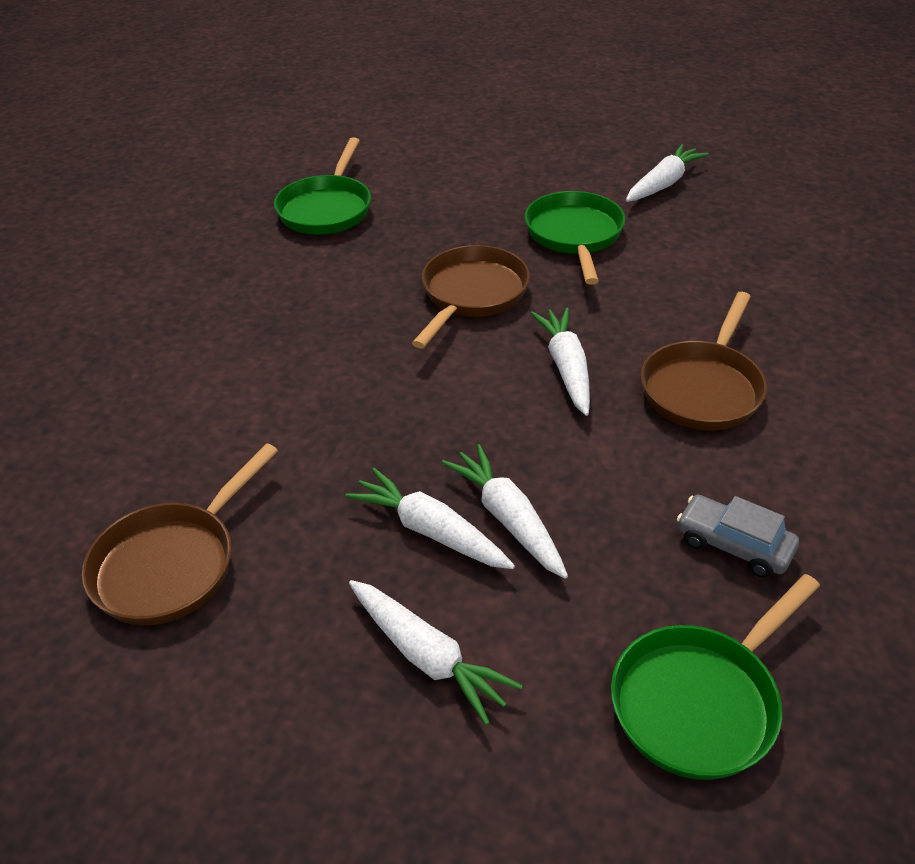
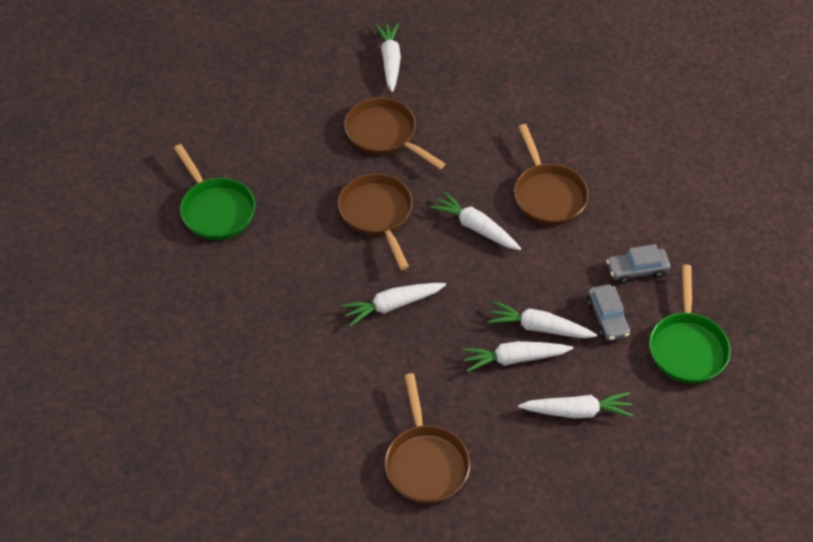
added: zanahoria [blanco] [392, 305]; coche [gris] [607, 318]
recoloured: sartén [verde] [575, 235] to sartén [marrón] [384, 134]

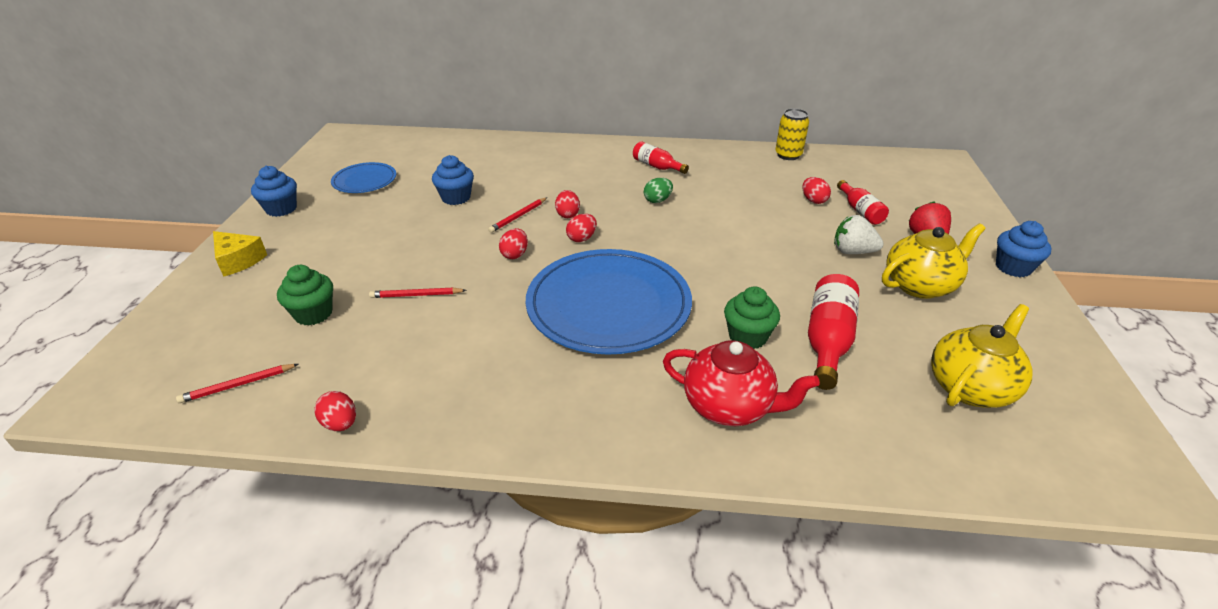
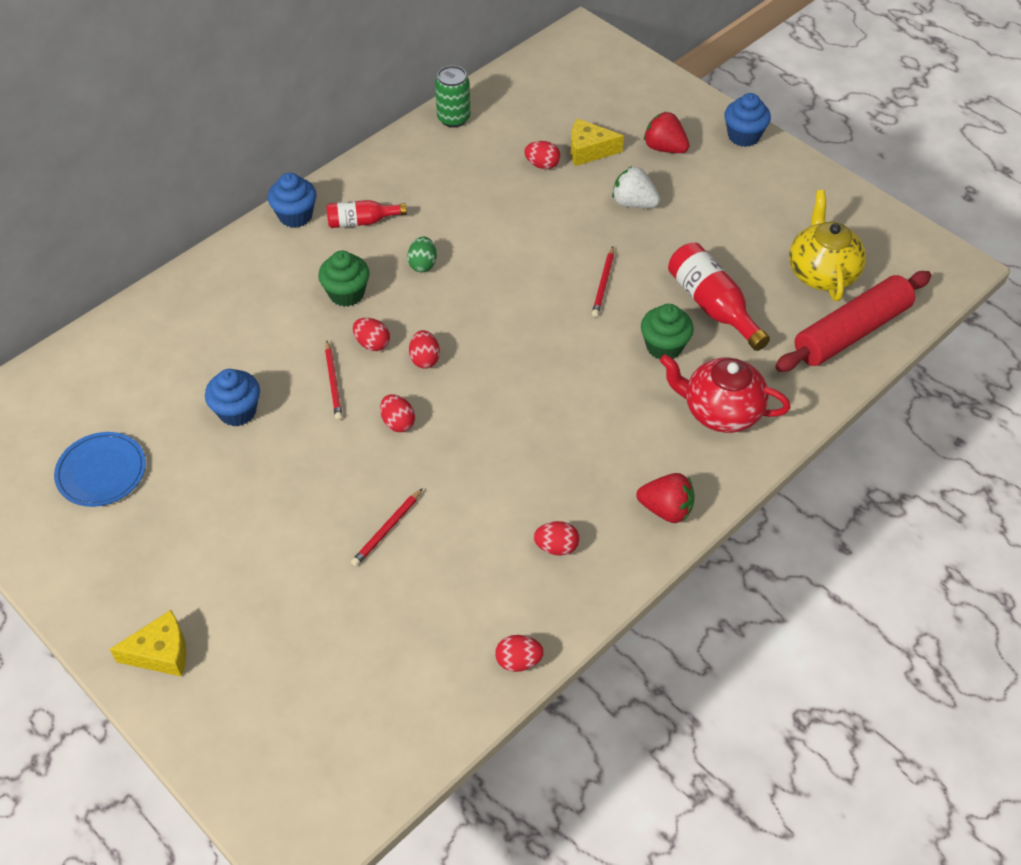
removed: tetera [amarillo] [920, 285]; plato [azul] [608, 305]
added: rodillo [rojo] [851, 332]; fresa [rojo] [666, 509]; huevo [rojo] [556, 547]
moved: magdalena [azul] [281, 209] to [295, 216]; magdalena [verde] [313, 314] to [346, 293]; lápiz [rojo] [238, 385] to [603, 284]
replaced: botella [rojo] [860, 211] to queso [amarillo] [588, 150]
recoloured: lata [amarillo] [788, 155] to lata [verde] [453, 118]
turned: fresa [blanco] [852, 251] = [633, 203] 60 degrees clockwise; tetera [rojo] [729, 406] = [721, 411] 135 degrees counterclockwise

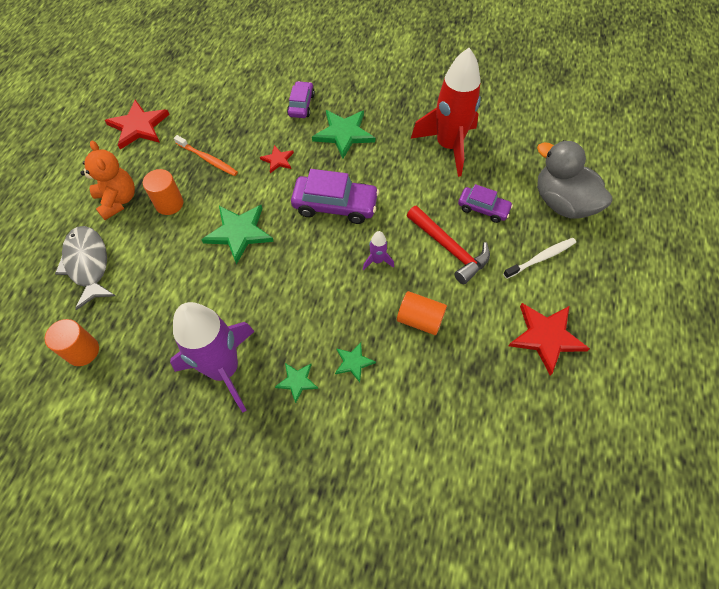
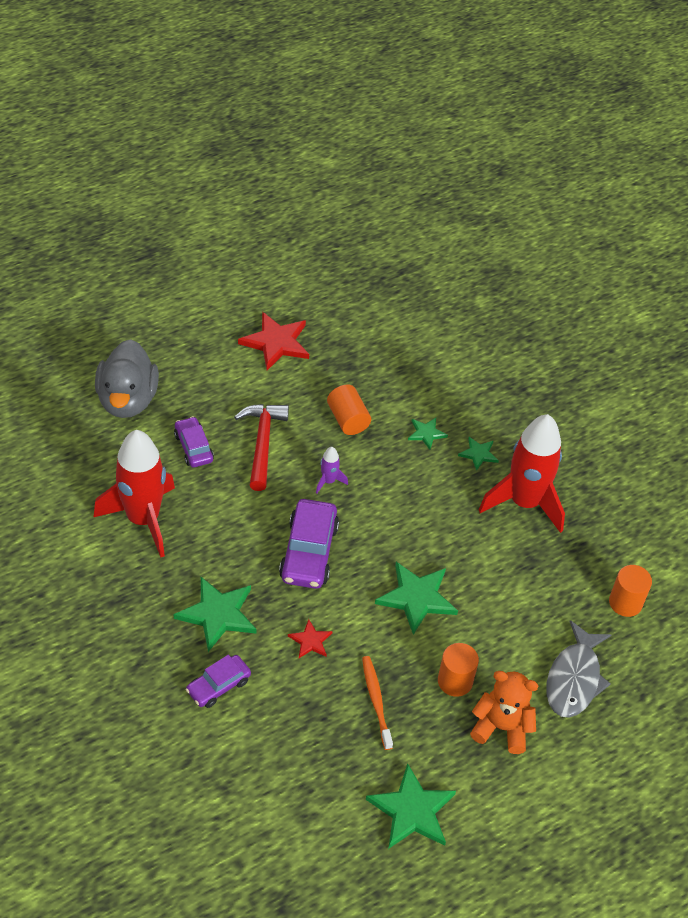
removed: cepillo de dientes [blanco] [541, 258]
recoloured: estrella [rojo] [139, 126] to estrella [verde] [412, 810]; cohete [morado] [224, 369] to cohete [rojo] [524, 502]
turned: osito [naranja] [118, 200] = [501, 727] 90 degrees clockwise; coche [morado] [335, 205] = [309, 552] 135 degrees counterclockwise

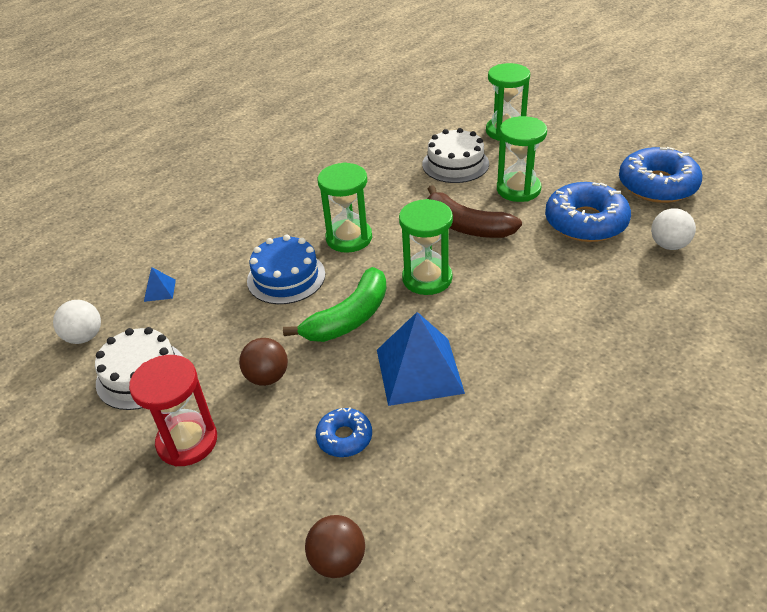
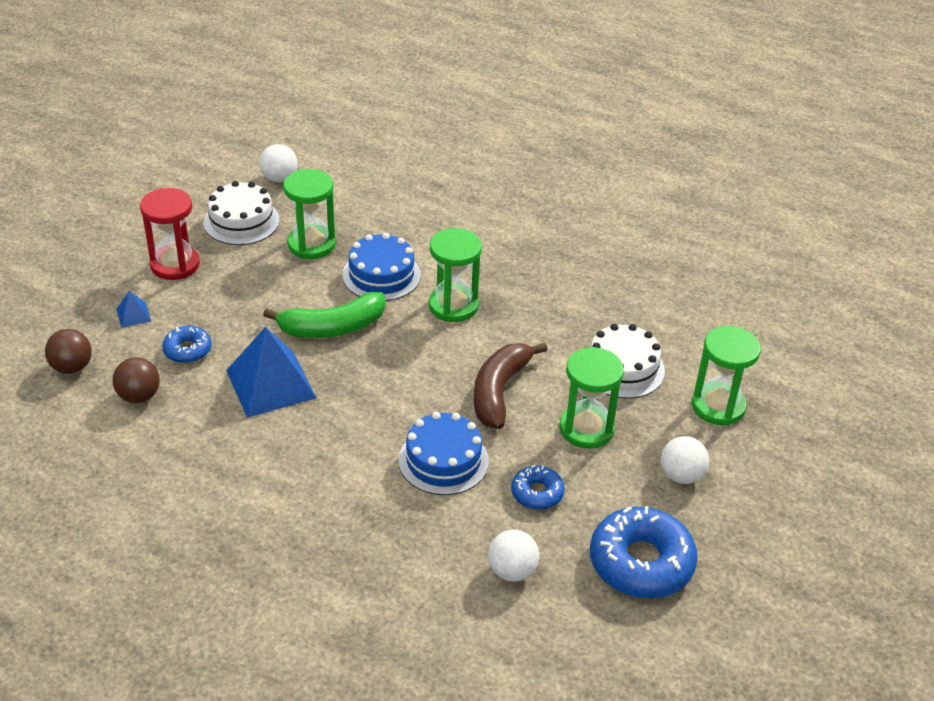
added: tarta [azul] [443, 460]; pelota [blanco] [681, 475]
moved: reloj de arena [verde] [427, 278] to [311, 244]; pirámide [azul] [159, 290] to [133, 315]; pelota [marrón] [267, 377] to [139, 396]
turned: plátano [verde] [349, 318] = [333, 327] 45 degrees counterclockwise
resized: rosquilla [azul] [585, 222] = [537, 493] x0.52

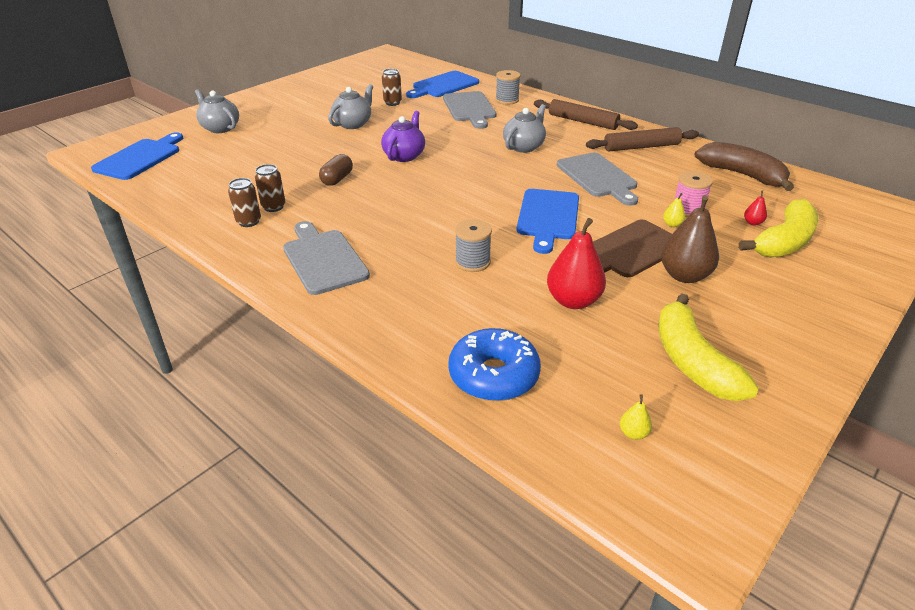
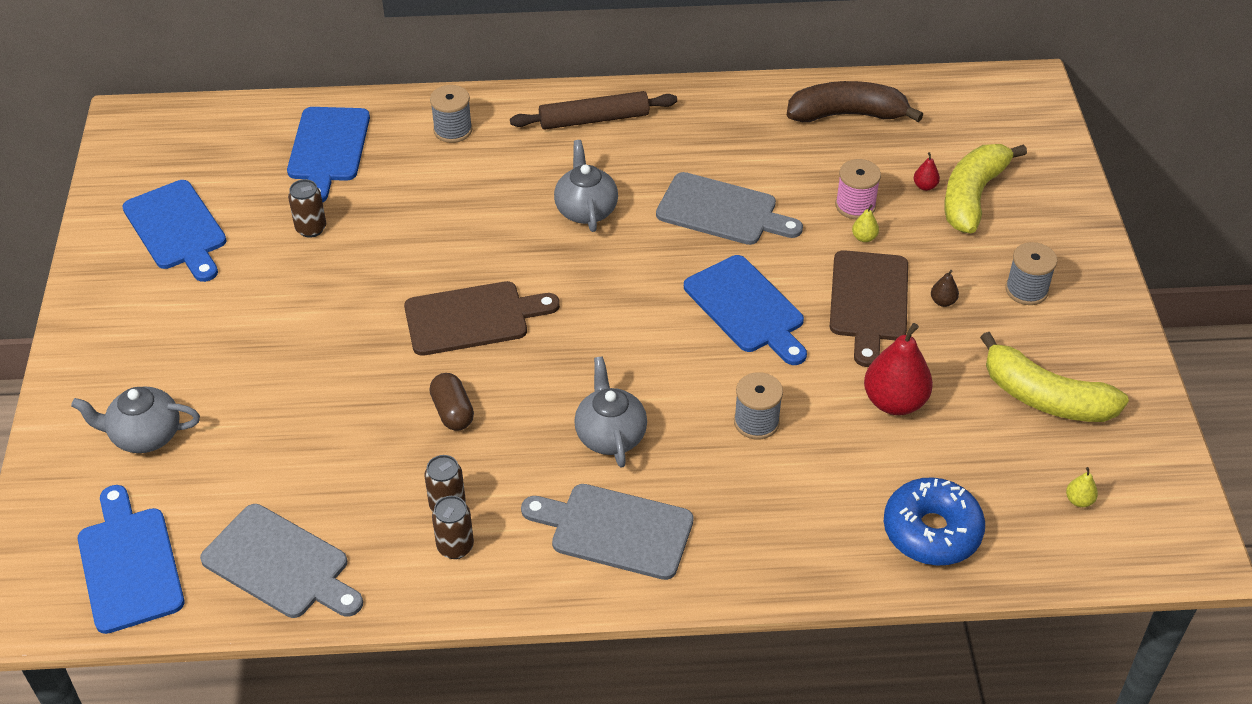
removed: rodillo [marrón] [641, 147]
added: tabla de cortar [azul] [177, 229]; carrete [gris] [1026, 290]
moved: tetera [gris] [353, 124] to [610, 435]; tabla de cortar [gris] [469, 108] to [280, 564]
replaced: tetera [morado] [404, 156] to tabla de cortar [marrón] [472, 318]
turned: plátano [amarillo] [784, 242] = [972, 196] 150 degrees counterclockwise
resized: pera [marrón] [684, 275] = [943, 301] x0.44

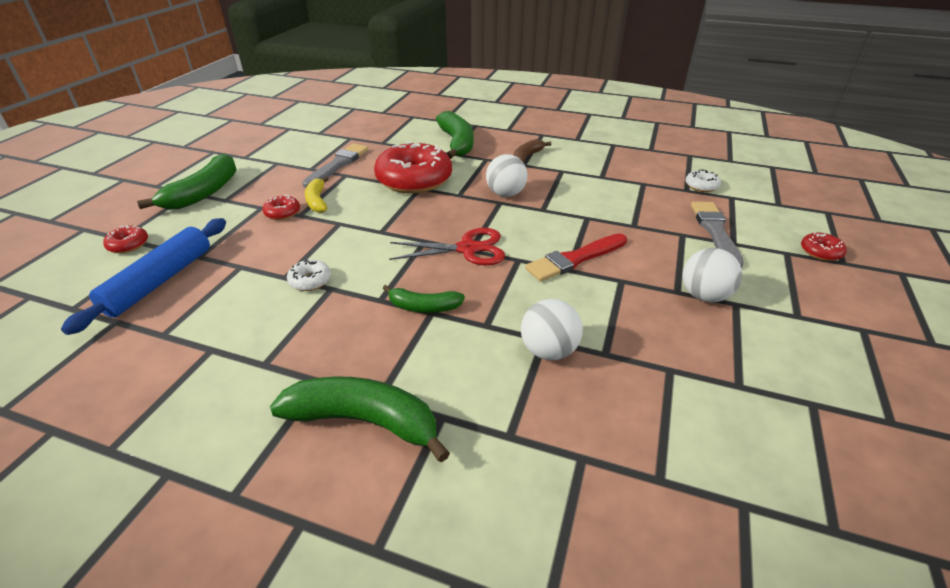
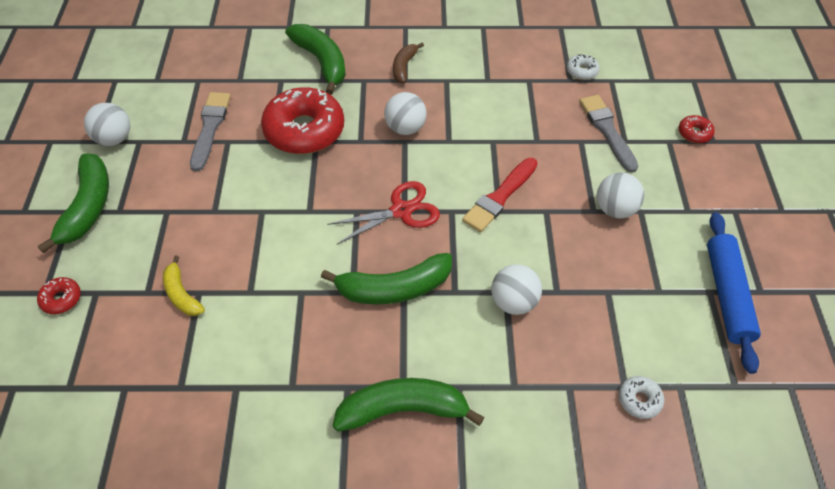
removed: rosquilla [rojo] [282, 213]
added: pelota [blanco] [114, 139]
moved: plátano [amarillo] [317, 201] to [181, 294]; rodillo [azul] [160, 281] to [727, 295]; rosquilla [blanco] [310, 281] to [639, 400]
resized: plátano [verde] [423, 307] = [394, 288] x1.74

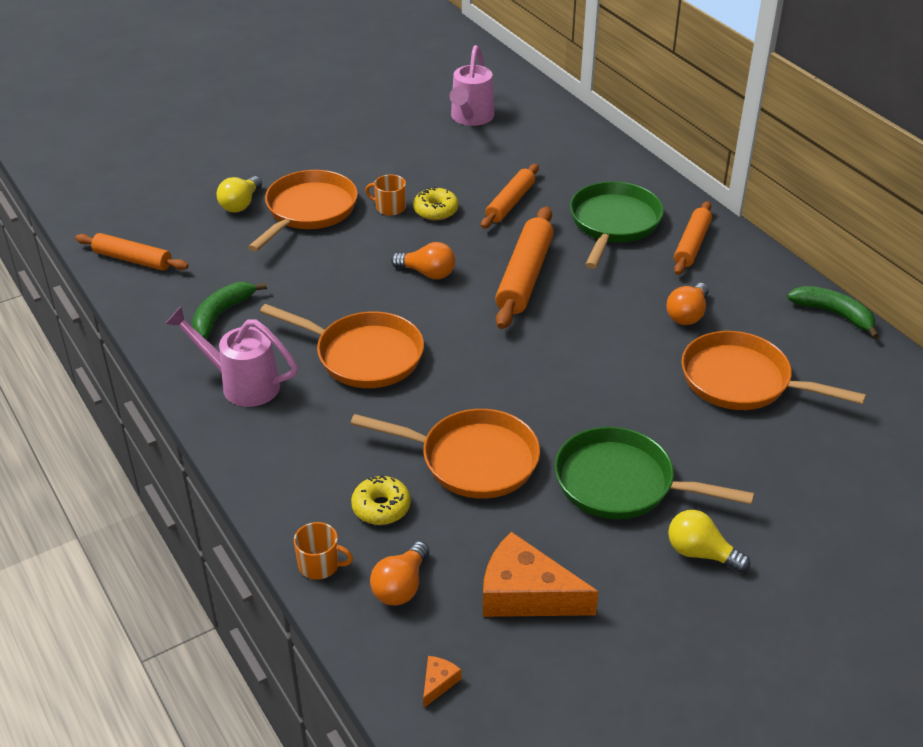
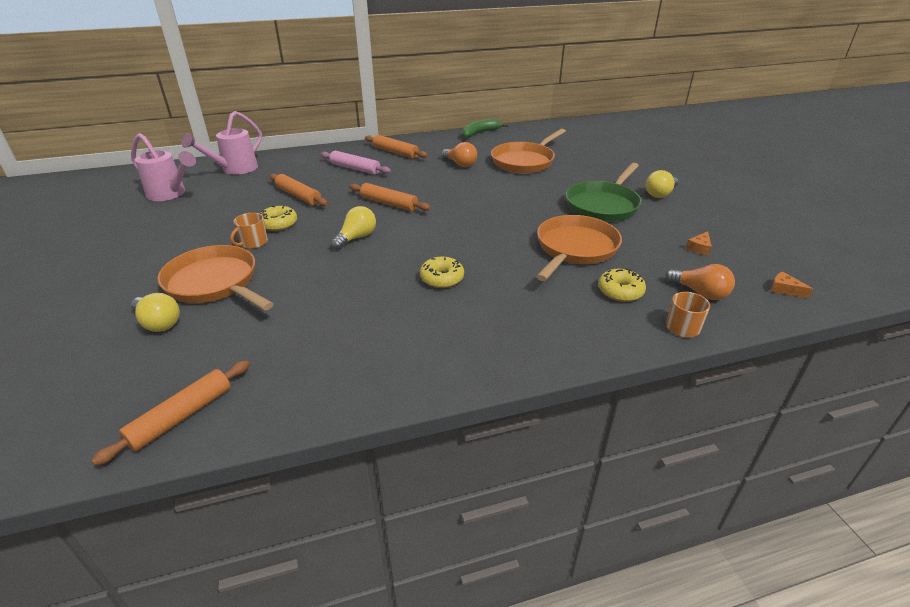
removed: plátano [verde] [222, 314]
moved: regadera [rosa] [241, 384] to [234, 169]
replaced: sartén [verde] [613, 224] to rodillo [rosa] [355, 168]; sartén [naranja] [363, 355] to rosquilla [amarillo] [442, 278]
recoloured: bombilla [naranja] [427, 273] to bombilla [amarillo] [356, 238]
resized: rodillo [naranja] [524, 277] = [389, 203] x0.66; queso [naranja] [526, 594] = [699, 248] x0.42

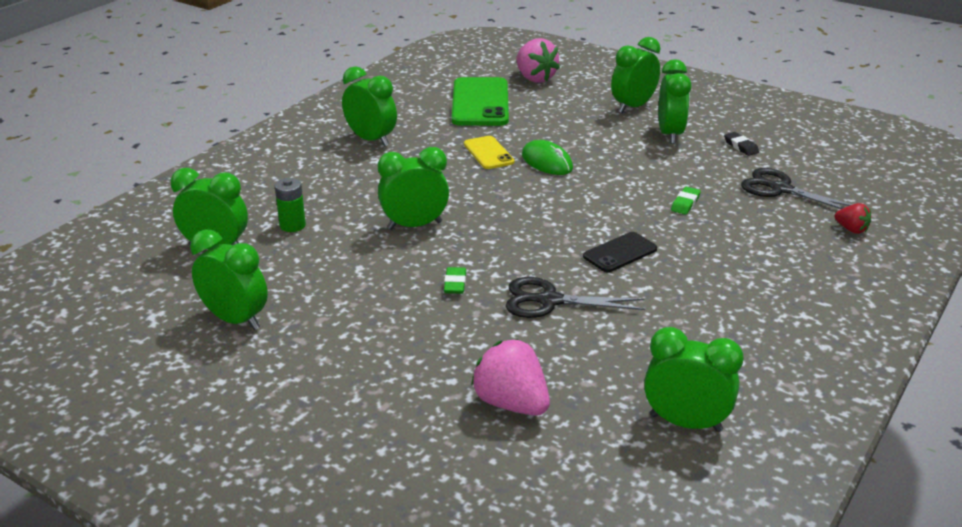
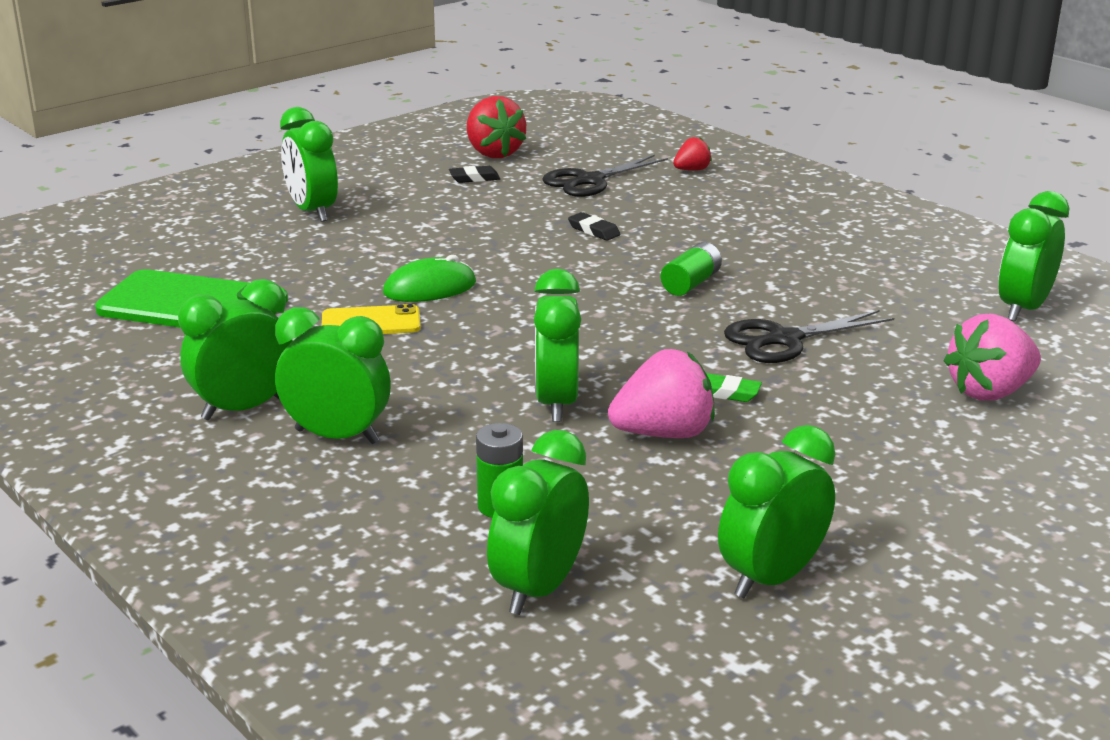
added: fresa [rojo] [493, 153]
moved: fresa [rosa] [535, 78] to [663, 433]; despertador [verde] [670, 134] to [337, 436]
replaced: móvil [negro] [620, 253] to pila [verde] [691, 284]
recoloured: goma de borrar [verde] [685, 203] to goma de borrar [negro] [594, 230]
turned: tijeras [negro] [549, 301] = [784, 340] 45 degrees clockwise

